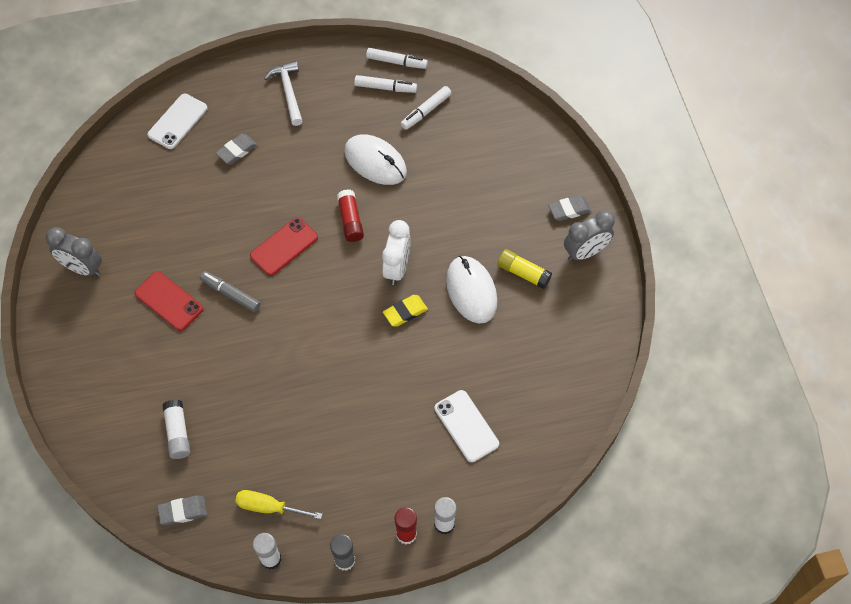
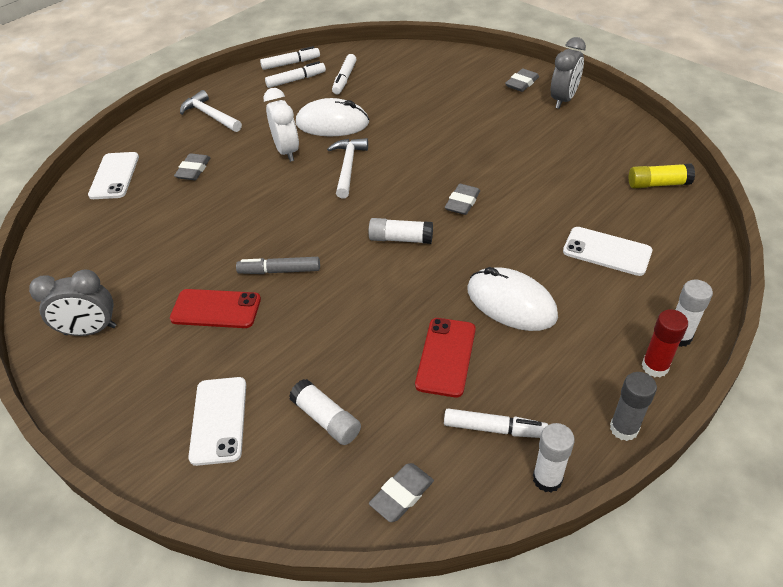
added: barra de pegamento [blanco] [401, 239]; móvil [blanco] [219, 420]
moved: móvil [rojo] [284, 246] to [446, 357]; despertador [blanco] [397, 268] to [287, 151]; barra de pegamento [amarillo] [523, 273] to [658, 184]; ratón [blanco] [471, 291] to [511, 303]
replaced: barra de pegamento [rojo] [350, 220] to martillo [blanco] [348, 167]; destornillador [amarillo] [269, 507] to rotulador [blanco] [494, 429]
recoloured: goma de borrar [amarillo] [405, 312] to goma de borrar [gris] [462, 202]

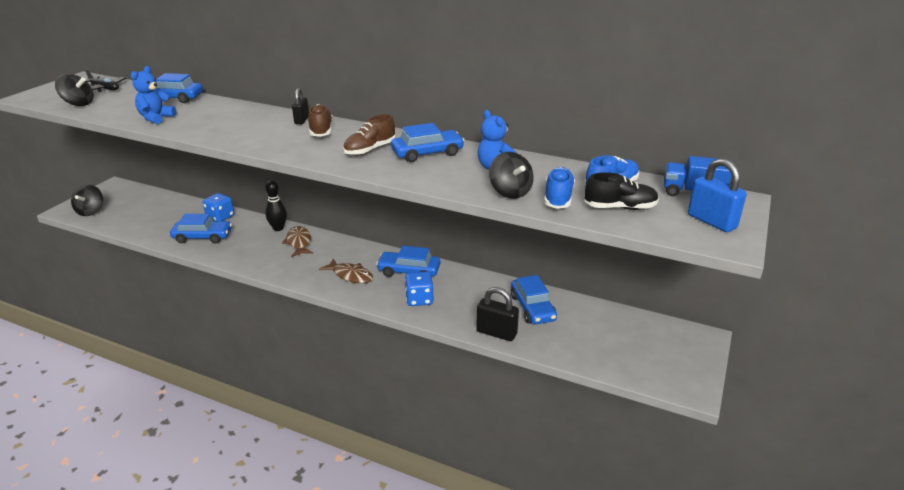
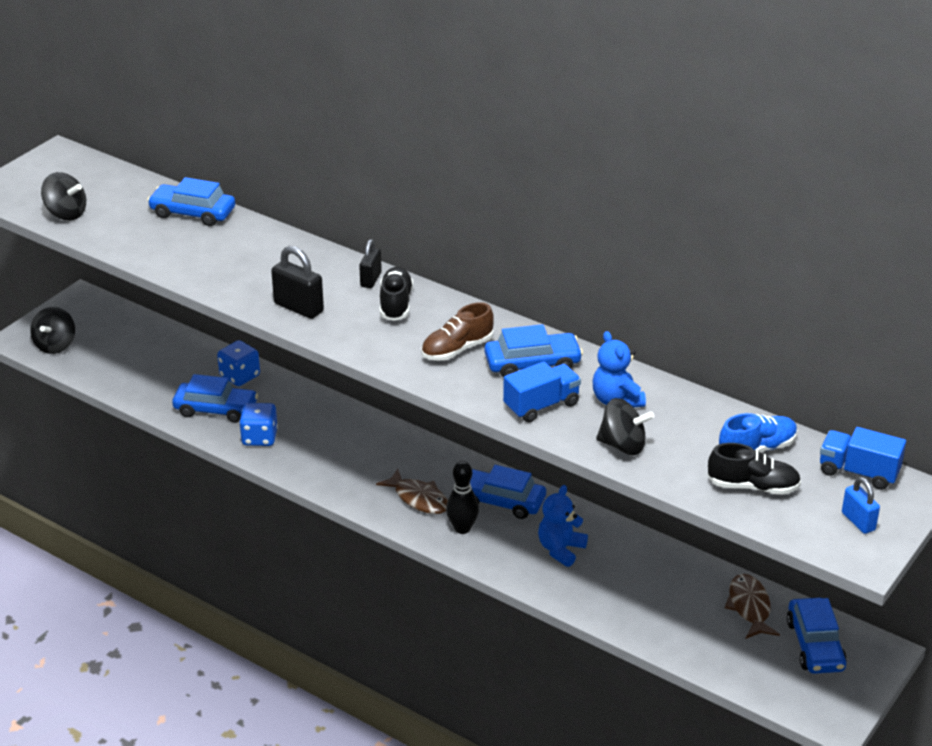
removed: avión [negro] [104, 88]; zapato [azul] [558, 198]
added: camión [azul] [541, 405]
moved: osito [azul] [156, 118] to [560, 549]; bolo [negro] [278, 228] to [462, 528]; pez [marrón] [299, 242] to [749, 607]; dado [azul] [419, 299] to [259, 437]; coche [azul] [532, 308] to [815, 645]; candado [negro] [496, 333] to [298, 307]
recoloured: zapato [marrón] [321, 130] to zapato [negro] [396, 304]
turned: peonza [negro] [510, 192] = [623, 445] 60 degrees counterclockwise
resized: candado [azul] [711, 221] = [858, 521] x0.65

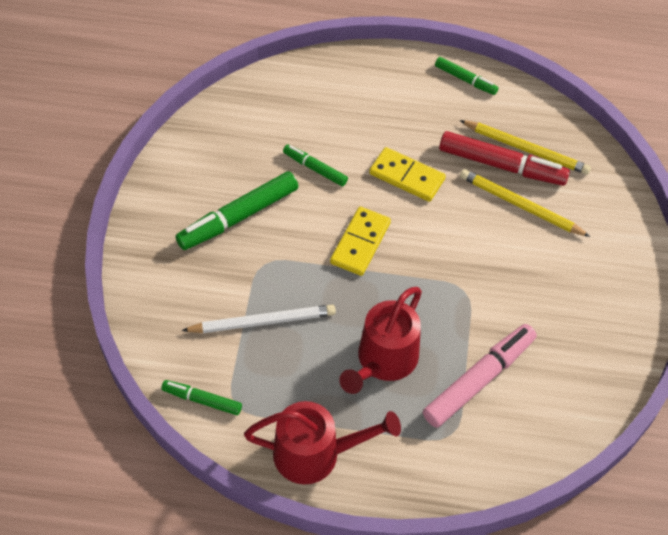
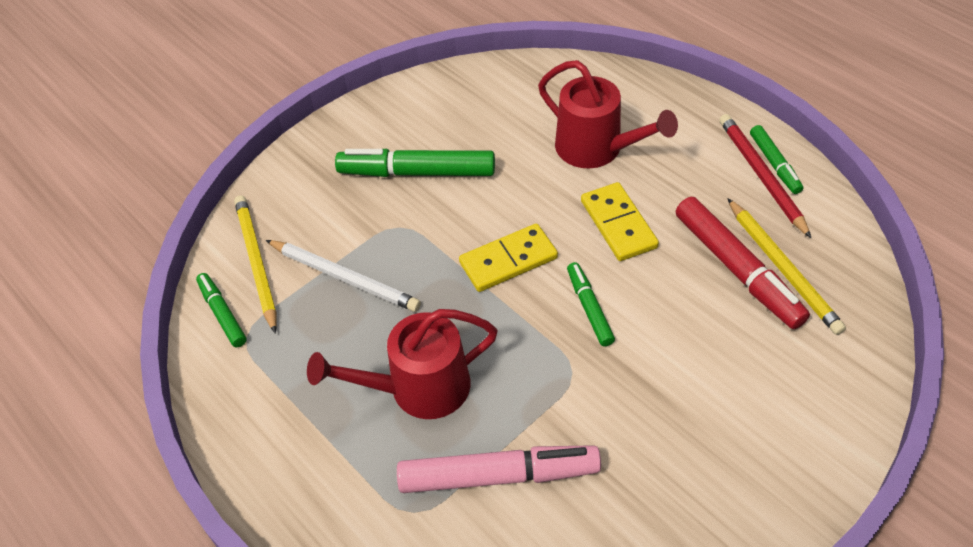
added: lápiz [rojo] [761, 176]
moved: rotulador [verde] [315, 168] to [589, 308]; lápiz [amarillo] [520, 206] to [256, 263]; regadera [rojo] [316, 454] to [596, 149]

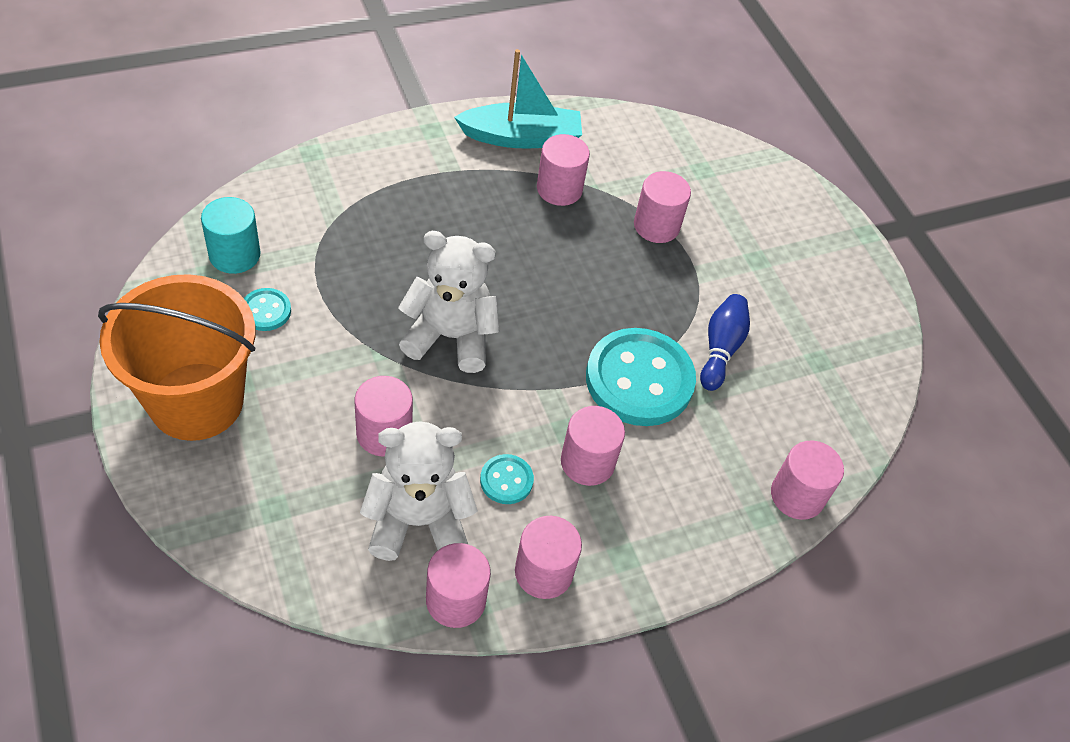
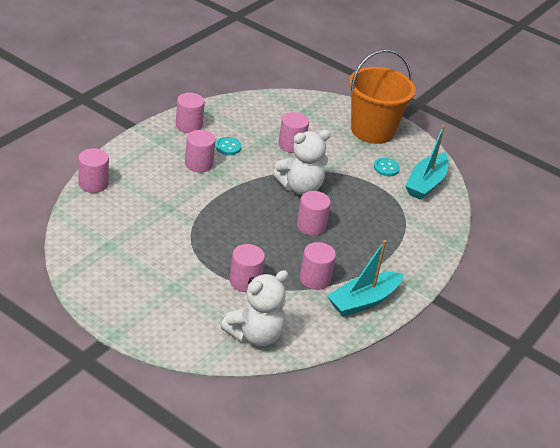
removed: bolo [azul] [720, 349]; botón [turquesa] [639, 379]
moved: osito [blanco] [418, 521] to [255, 335]; cilindro [rosa] [456, 600] to [311, 226]
replaced: cilindro [turquesa] [234, 255] to barco [turquesa] [426, 183]

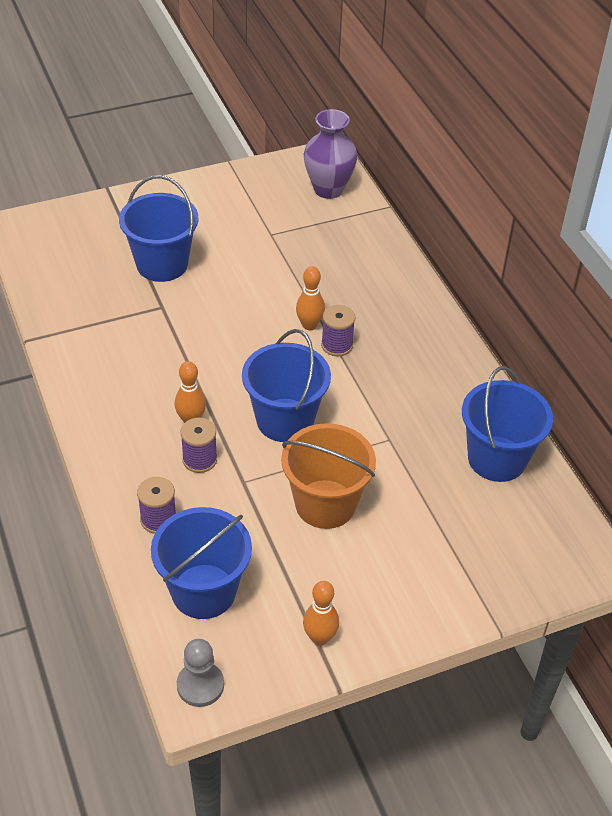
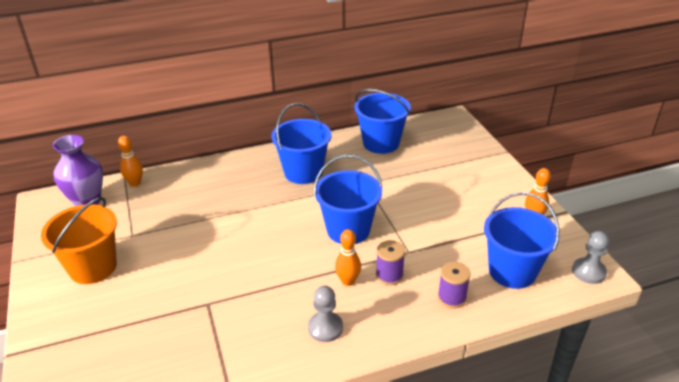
removed: carrete [morado] [337, 345]
added: peón [gris] [325, 328]
moved: balde [azul] [162, 264] to [303, 172]; bolo [naranja] [309, 325] to [135, 183]; balde [naranja] [325, 504] to [93, 267]

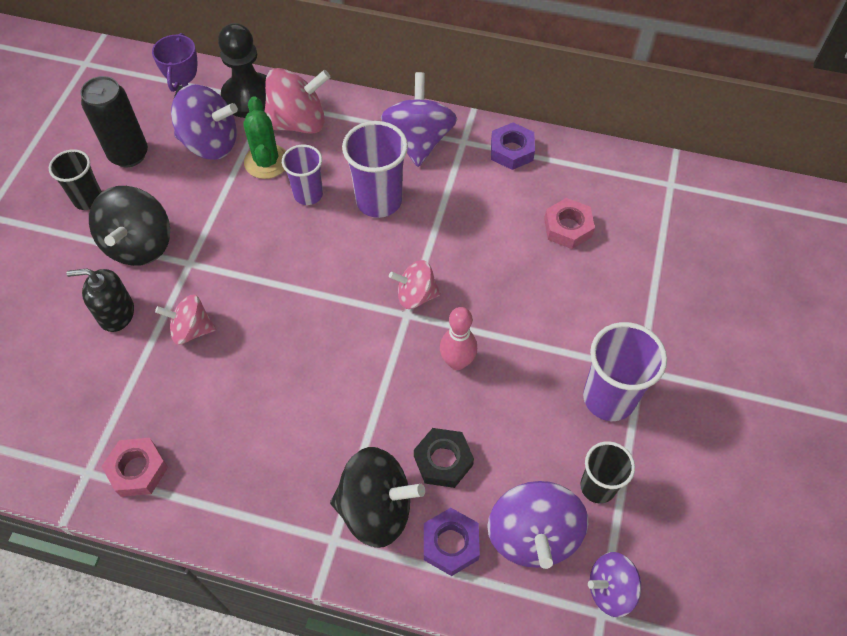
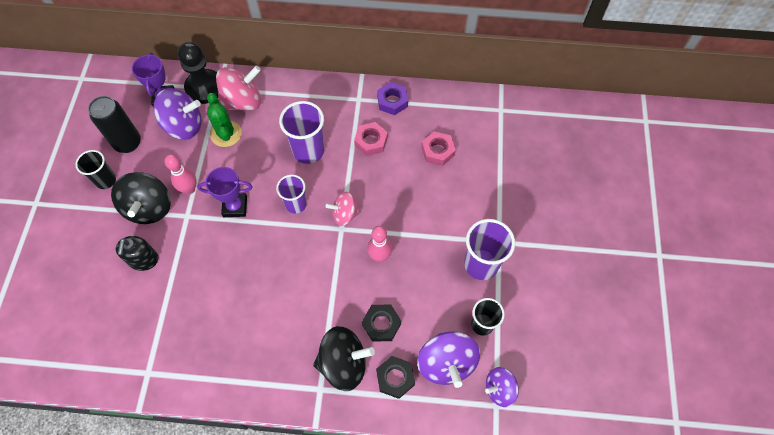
removed: peonza [morado] [419, 141]; peonza [rosa] [191, 330]
added: bolo [rosa] [189, 189]; trofeo [morado] [235, 206]
moved: vaso [morado] [308, 194] to [296, 204]; tuerca [rosa] [137, 470] to [371, 141]
recoloured: tuerca [morado] [450, 544] to tuerca [negro] [395, 378]
turned: dispensador de jabón [negro] [116, 313] = [143, 260] 75 degrees counterclockwise

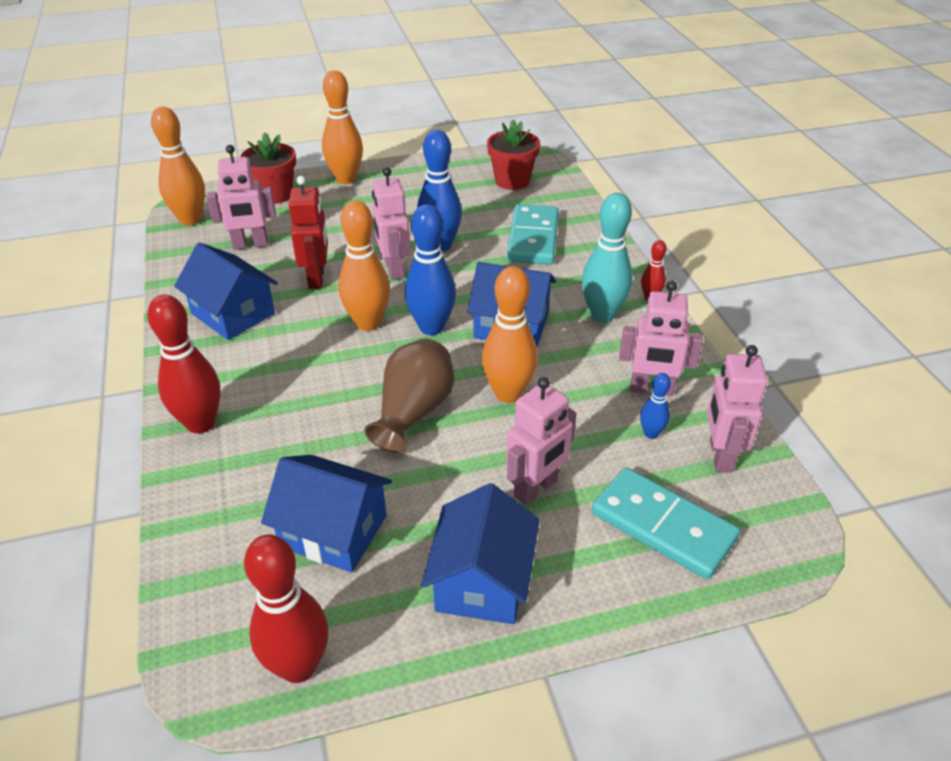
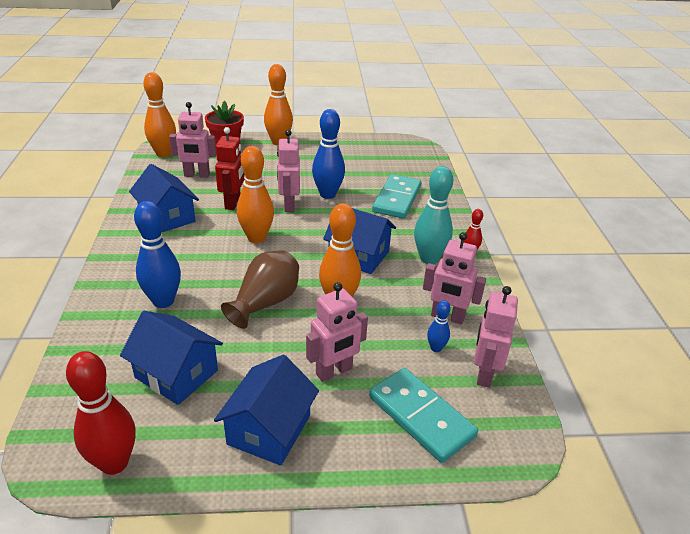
removed: maceta [rojo] [512, 181]; bolo [rojo] [200, 423]
moved: bolo [azul] [431, 327] to [163, 301]

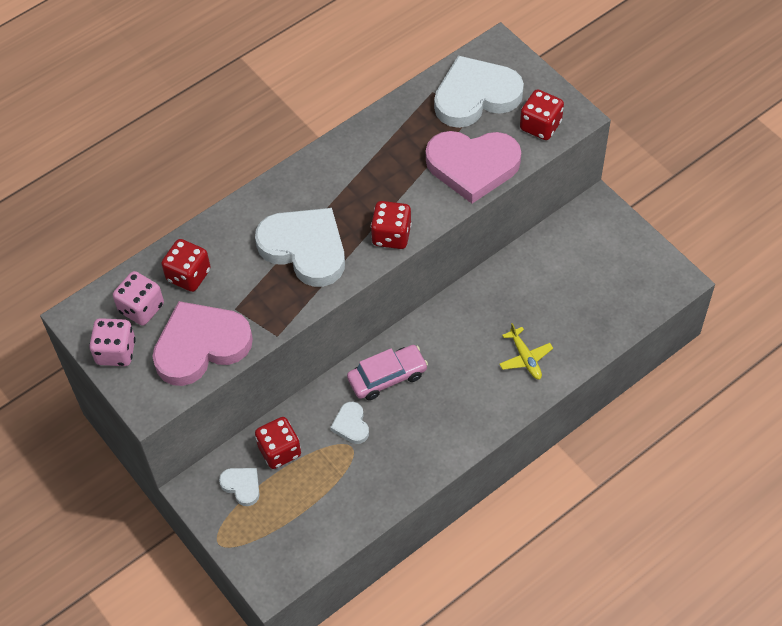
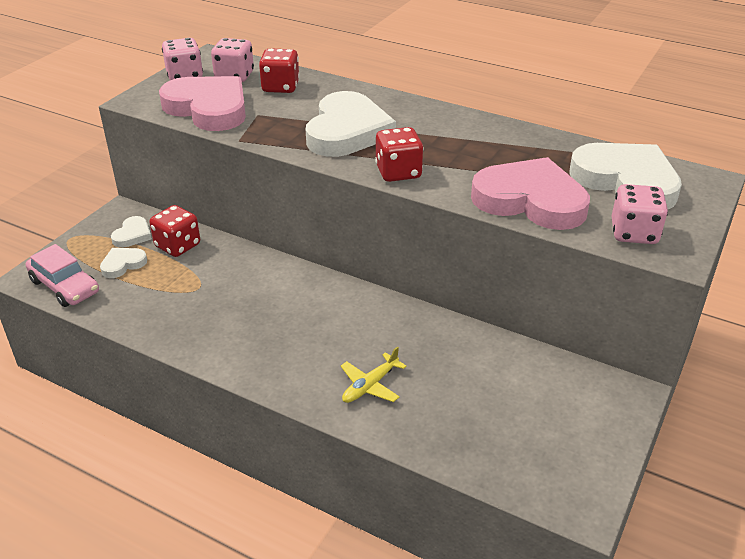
moved: coche [rosa] [387, 377] to [65, 286]; corazón [blanco] [351, 425] to [123, 264]
recoloured: dado [rojo] [540, 126] to dado [rosa] [634, 233]
turned: corazón [rosa] [472, 166] = [530, 200] 135 degrees clockwise

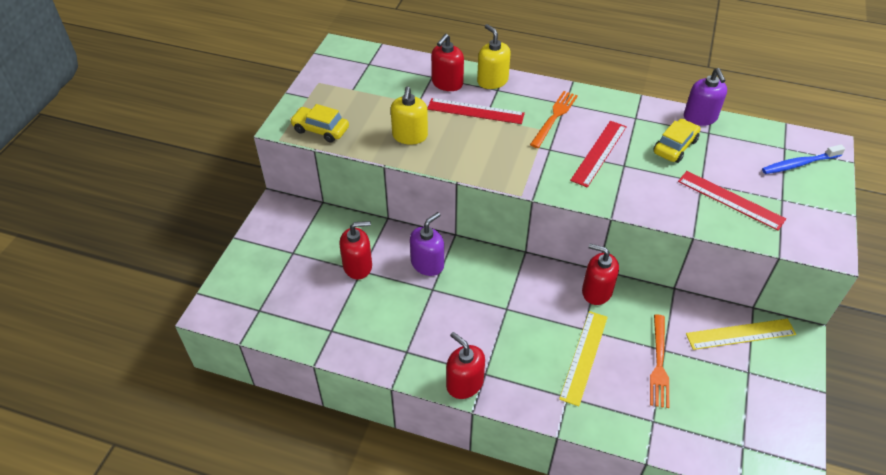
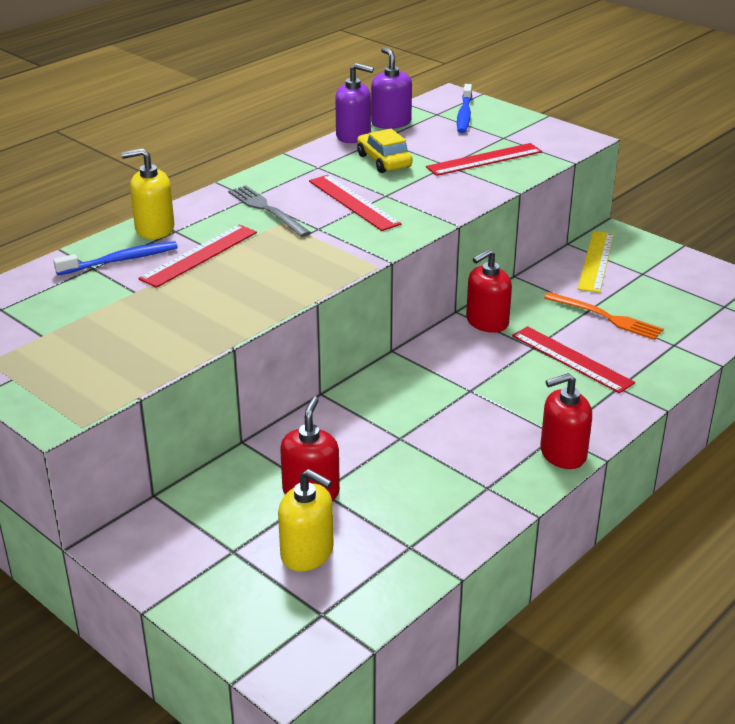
removed: coche [amarillo] [320, 130]
moved: dispensador de jabón [amarillo] [410, 136] to [307, 553]; dispensador de jabón [morado] [427, 264] to [391, 123]
replaced: dispensador de jabón [rojo] [447, 83] to cepillo de dientes [azul] [120, 260]
recoloured: tenedor [naranja] [554, 117] to tenedor [gris] [267, 210]; regla [amarillo] [584, 357] to regla [rojo] [571, 359]

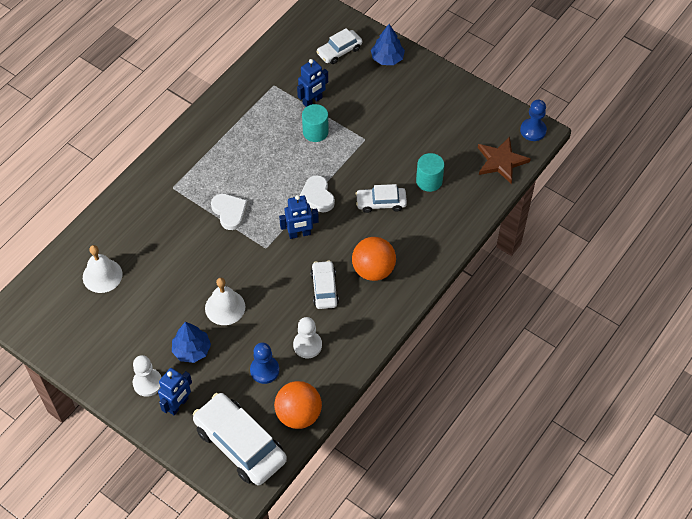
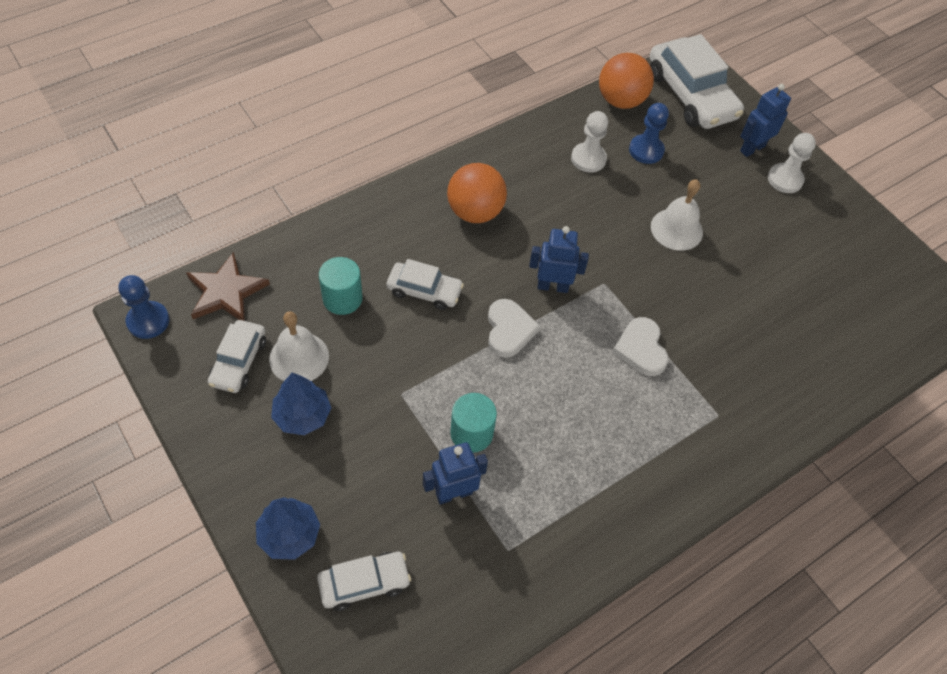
moved: campana [blanco] [102, 275] to [299, 357]; coche [blanco] [324, 288] to [239, 361]; árbol [azul] [192, 350] to [302, 415]

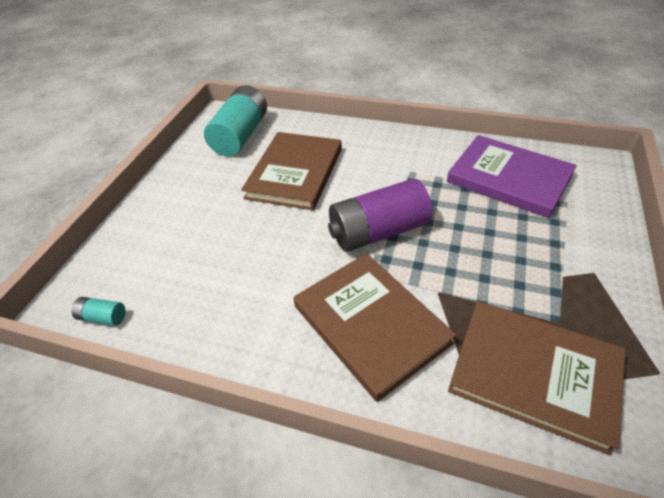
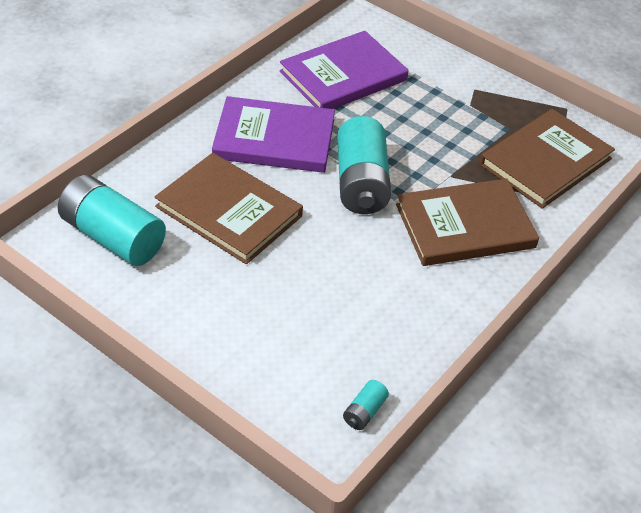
added: libro [morado] [274, 139]
recoloured: pila [morado] [378, 232] to pila [turquesa] [361, 183]

